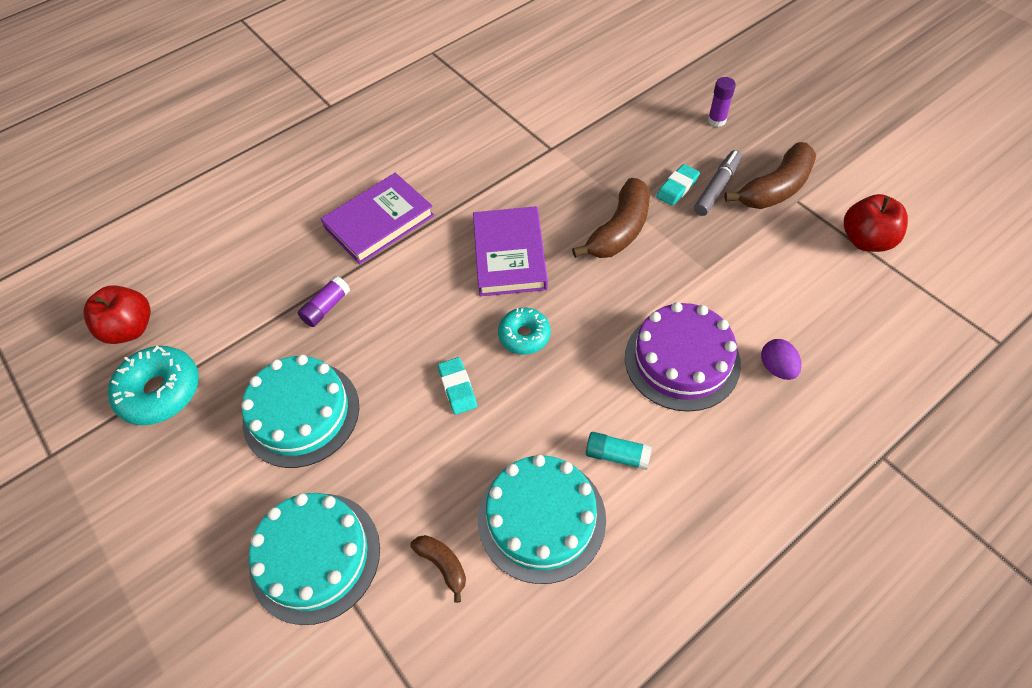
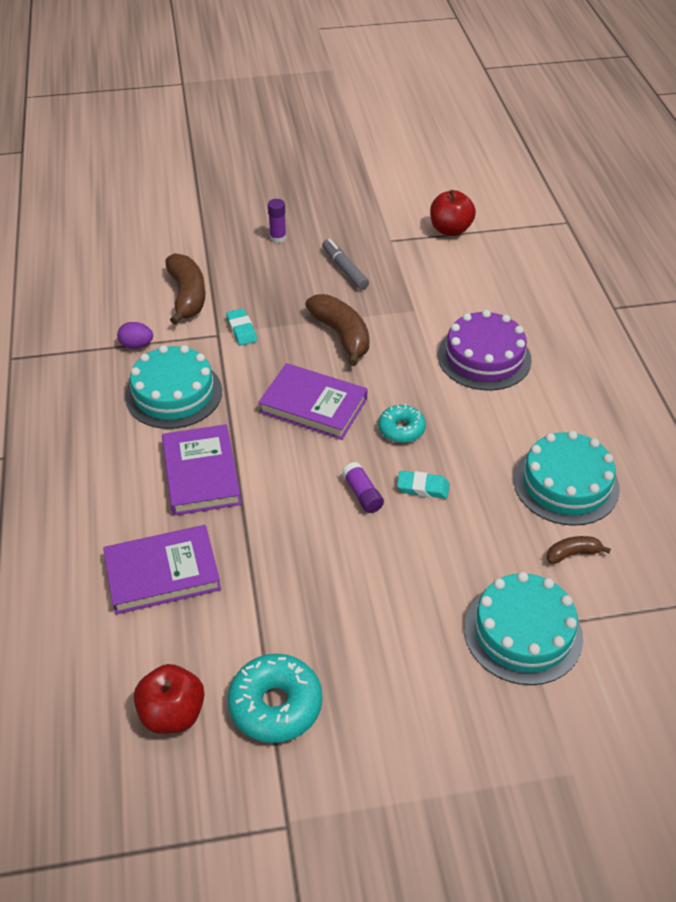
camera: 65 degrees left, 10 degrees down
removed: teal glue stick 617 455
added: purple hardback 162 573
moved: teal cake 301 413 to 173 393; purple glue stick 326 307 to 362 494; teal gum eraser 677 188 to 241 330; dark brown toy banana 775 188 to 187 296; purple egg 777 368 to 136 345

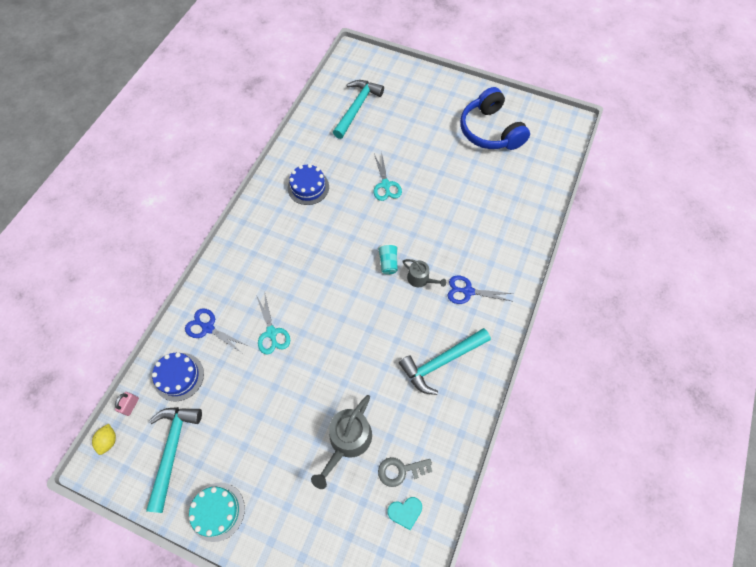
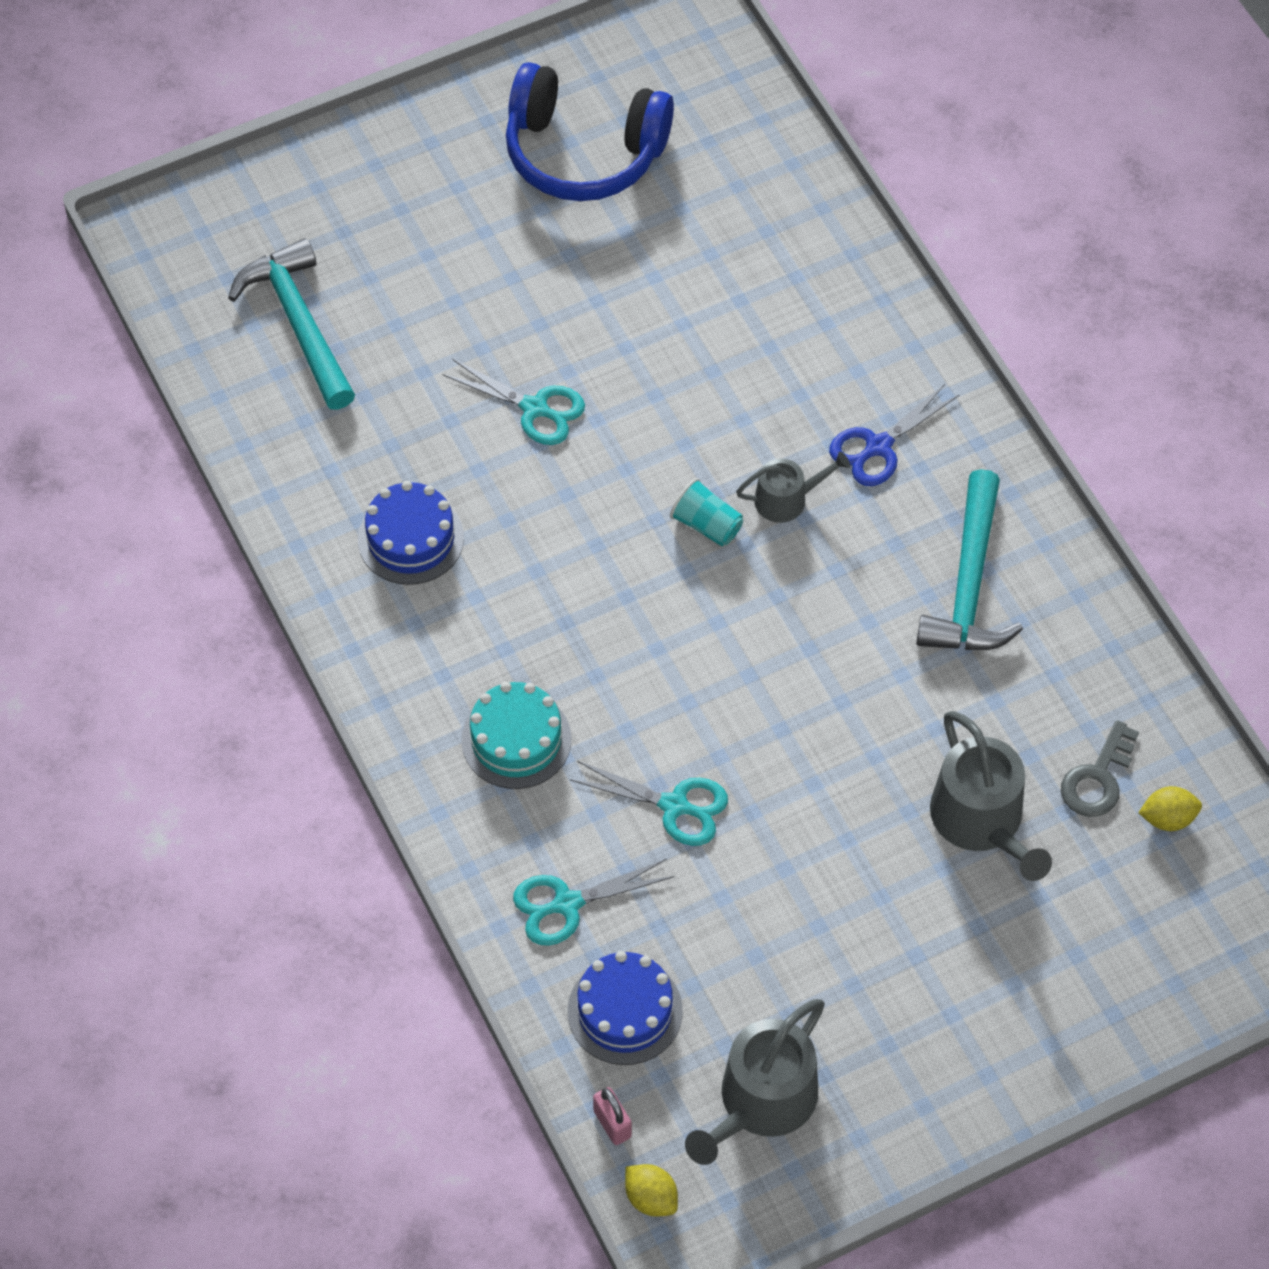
camera: 50 degrees left, 5 degrees down
moved: teal cake 217 511 to 516 739
replaced: teal hammer 172 450 to gray watering can 761 1102; teal heart shape 405 512 to yellow citrus fruit 1167 818
recoloured: royal blue scissors 208 328 to teal scissors 567 904

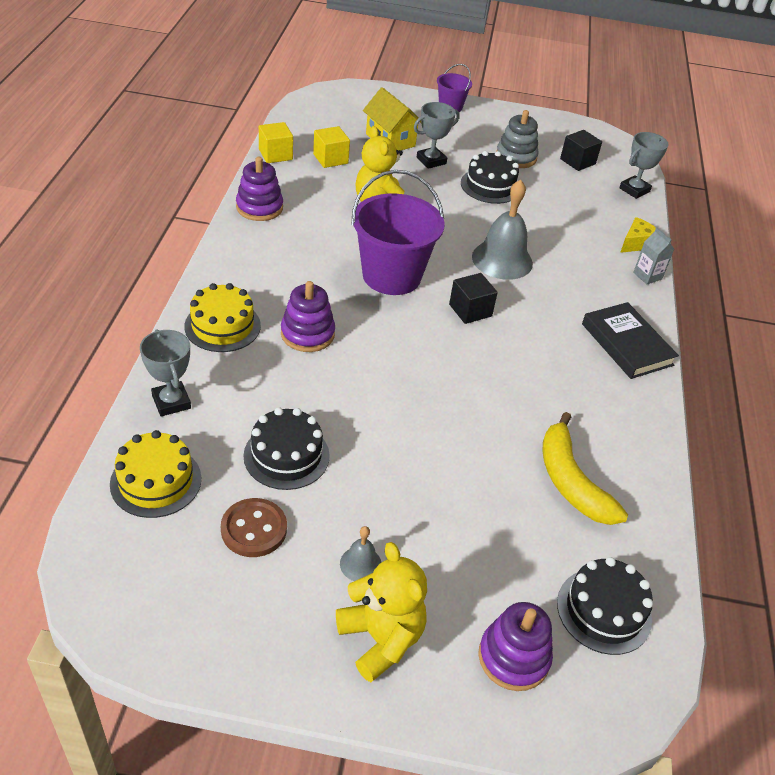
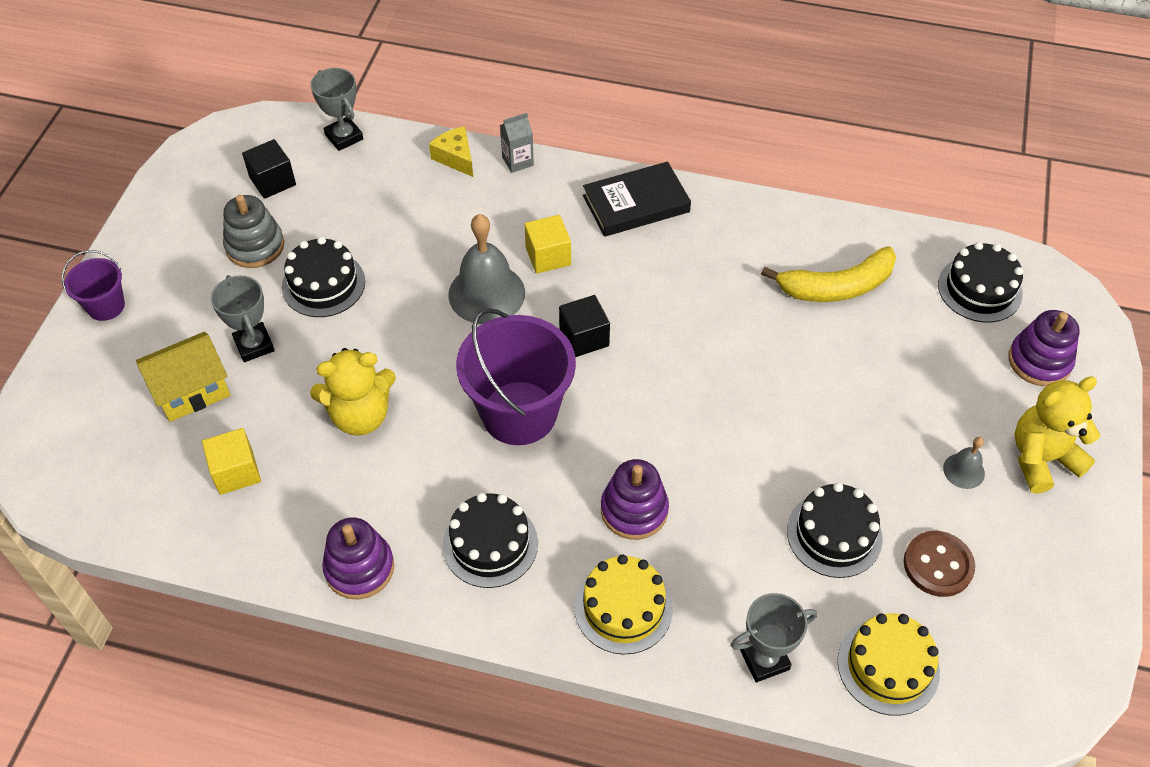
camera: 80 degrees left, 10 degrees up
added: ebony cake 490 544
moved: yellow cube 275 154 to 548 256

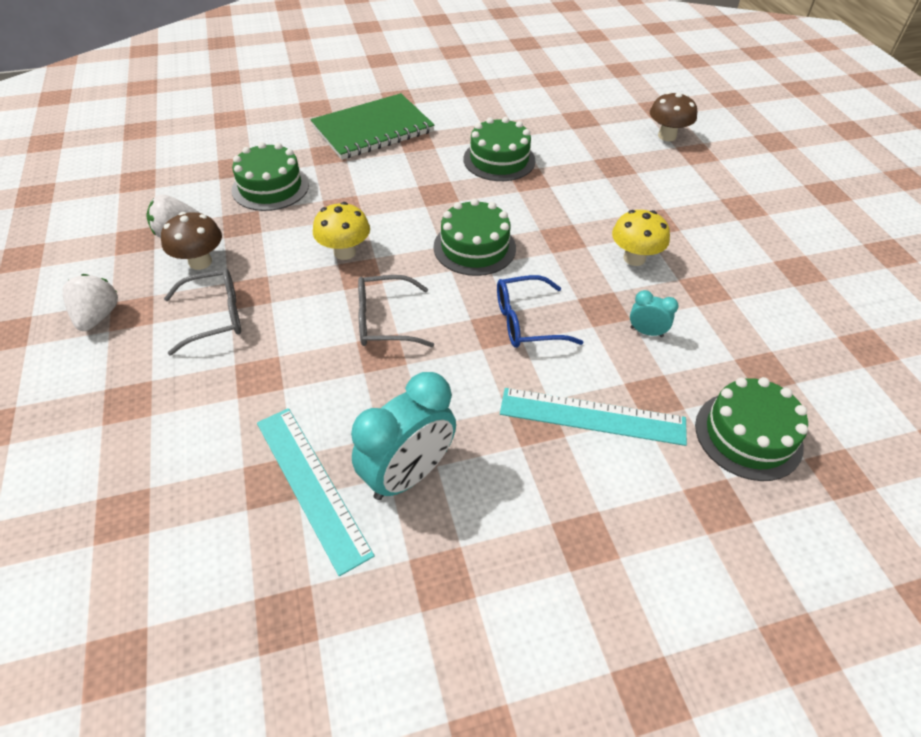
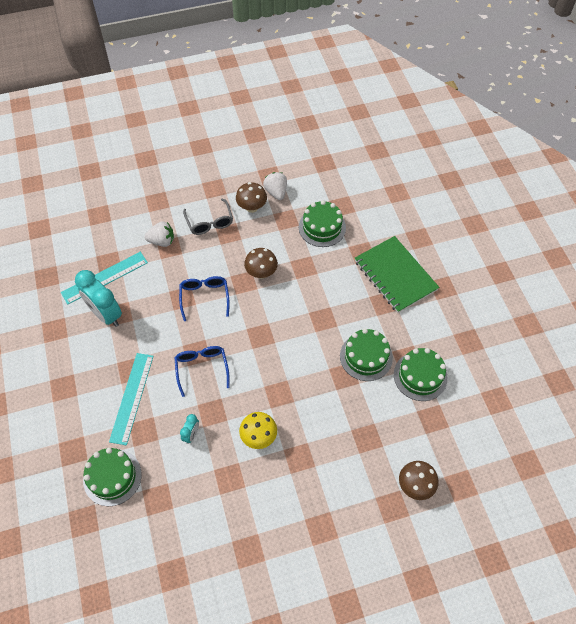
camera: 90 degrees right, 10 degrees up
moved: snow-white berry 98 316 to 162 241; leaf-green cake 474 247 to 420 376
recoloured: yellow mushroom 344 252 to dark brown mushroom 261 273; gray eyeglasses 385 321 to royal blue eyeglasses 204 298

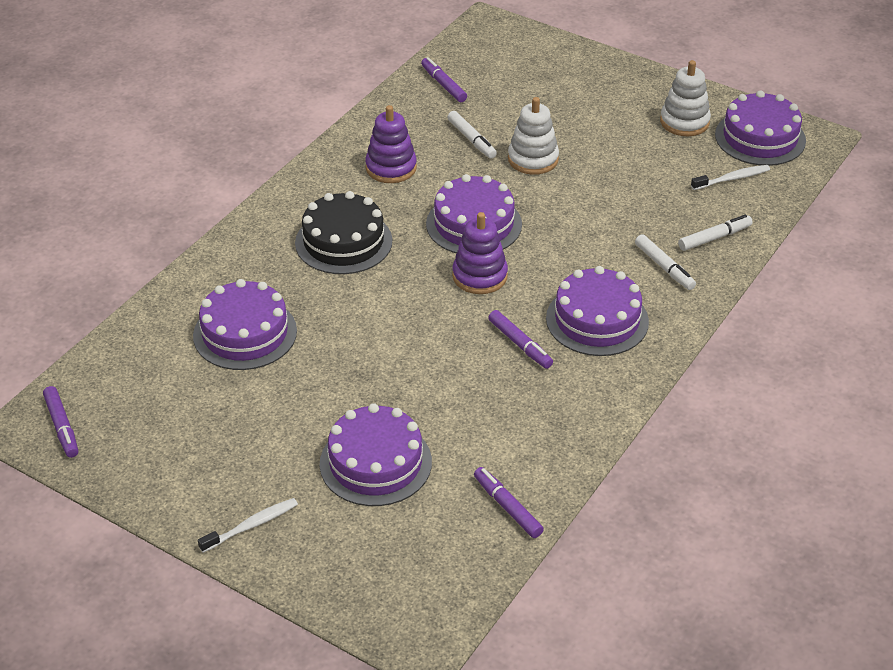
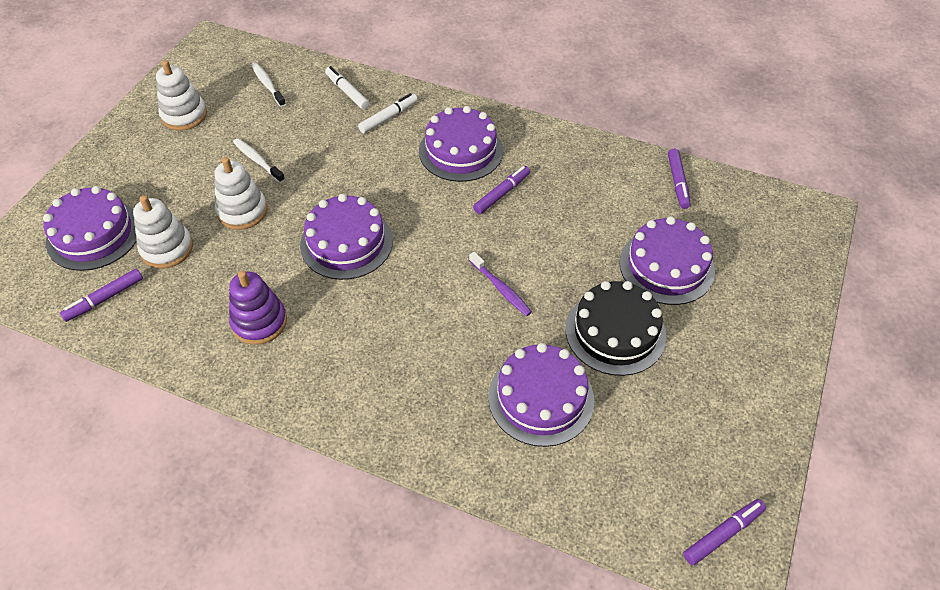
camera: 100 degrees left, 10 degrees up
removed: snow-white felt pen 471 140; purple ring stacker 479 276
added: snow-white ring stacker 167 249; purple toothbrush 500 288
moved: snow-white toothbrush 251 526 to 258 161; ebony cake 343 242 to 615 332; purple cake 760 138 to 94 234
turned: purple felt pen 507 507 = 677 182 45 degrees counterclockwise

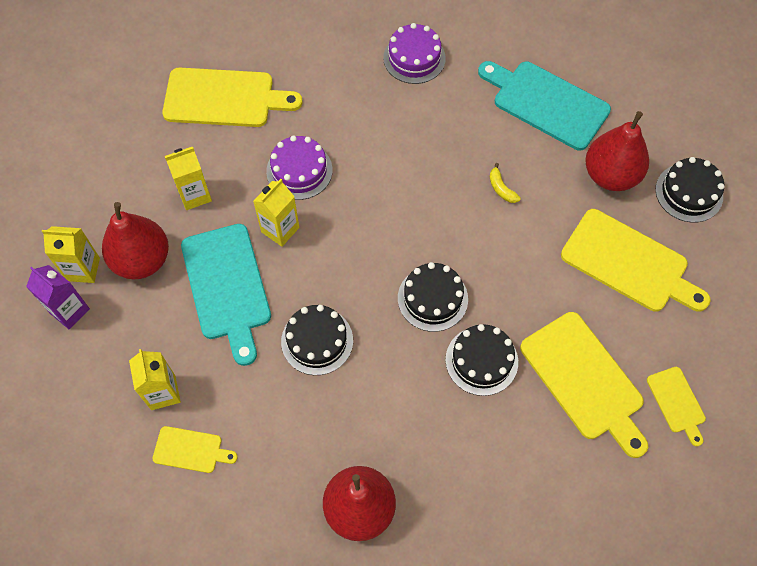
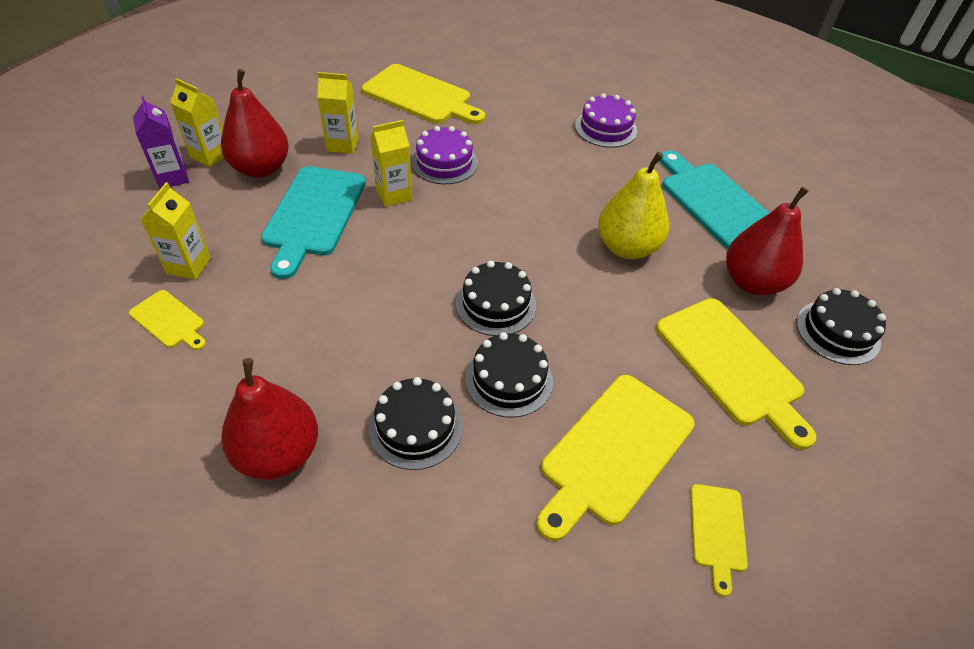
camera: 25 degrees right, 15 degrees down
moved: ebony cake 317 341 to 415 427
replaced: yellow toy banana 501 188 to yellow pear fruit 627 247
turned: yellow cutting board 584 380 = 614 452 45 degrees clockwise

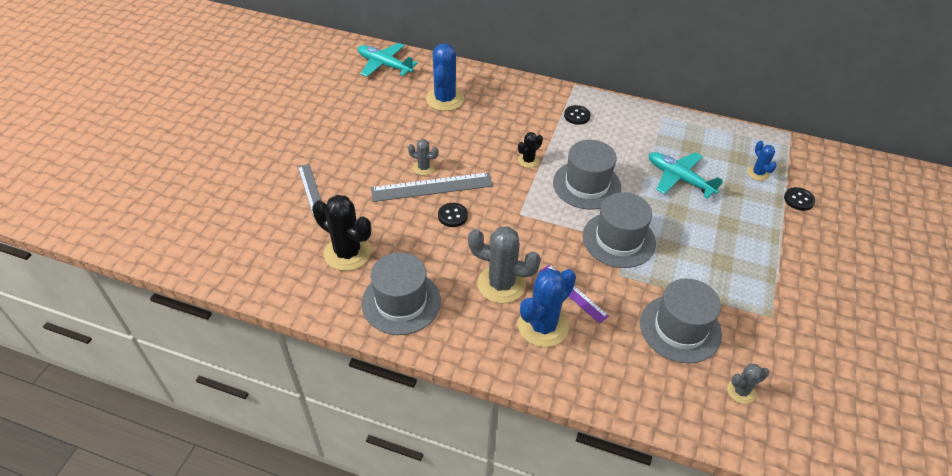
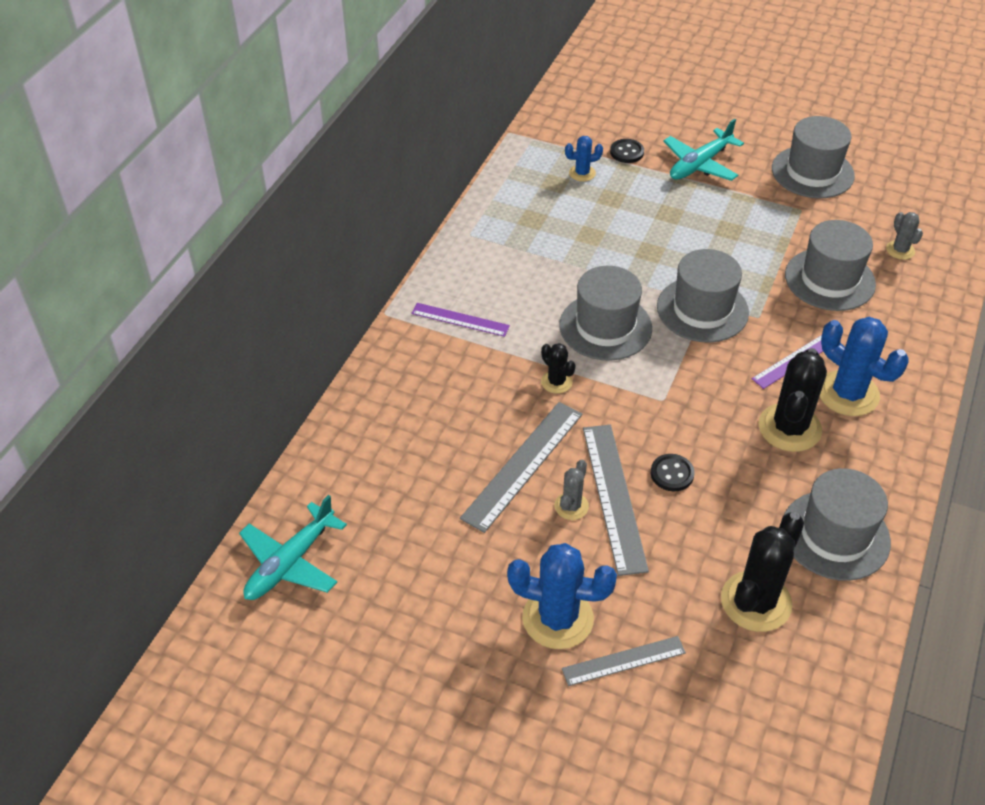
camera: 85 degrees left, 0 degrees up
added: gray ruler 523 465; gray tall hat 812 172
moved: royal blue saguaro cactus 445 99 to 557 618; teal toy plane 679 179 to 700 164
replaced: ebony shirt button 577 116 to purple ruler 460 320
recoloured: gray saguaro cactus 501 284 to ebony saguaro cactus 789 428

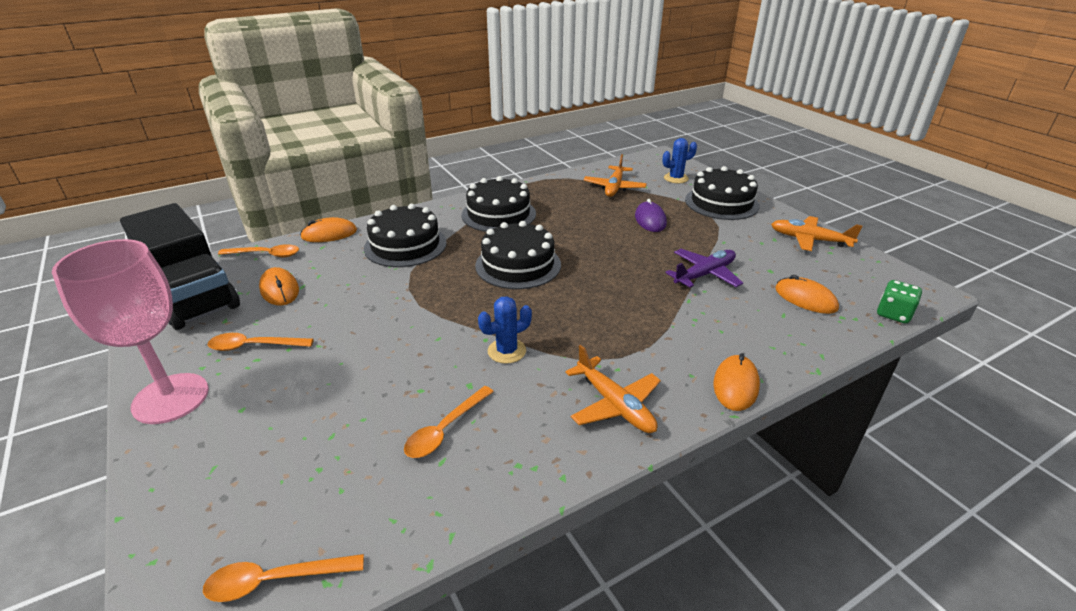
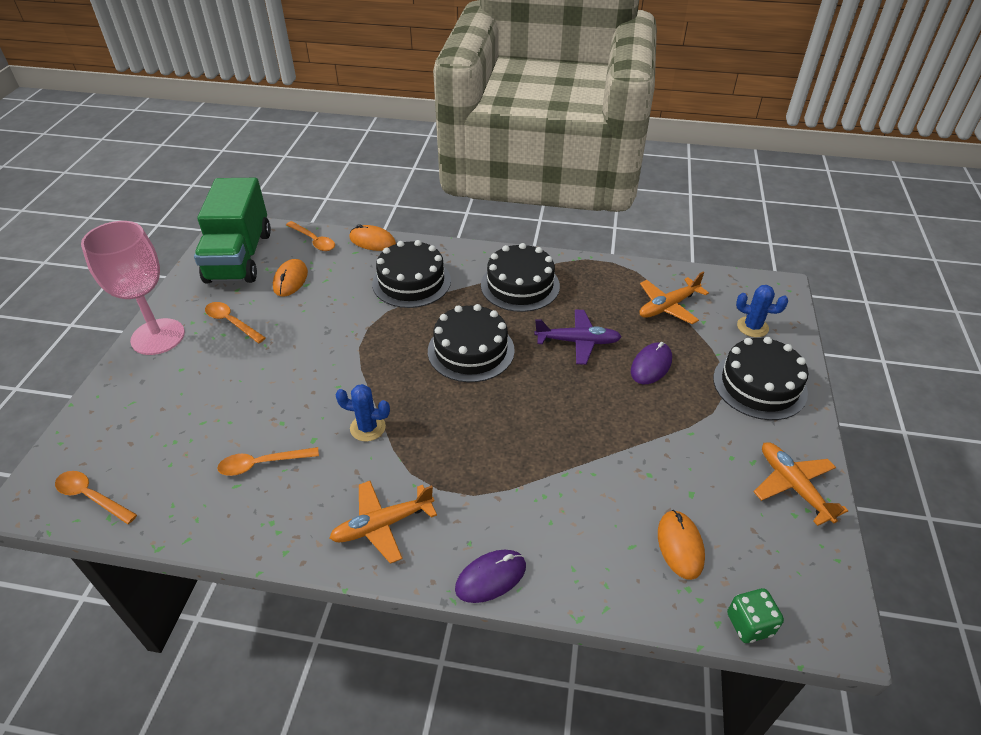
camera: 40 degrees right, 10 degrees up
moved: purple toy plane 704 274 to 577 342
recoloured: ebony truck 192 296 to leaf-green truck 239 257; bright orange computer mouse 735 385 to purple computer mouse 491 577
turned: bright orange toy plane 614 404 = 383 525 60 degrees clockwise

